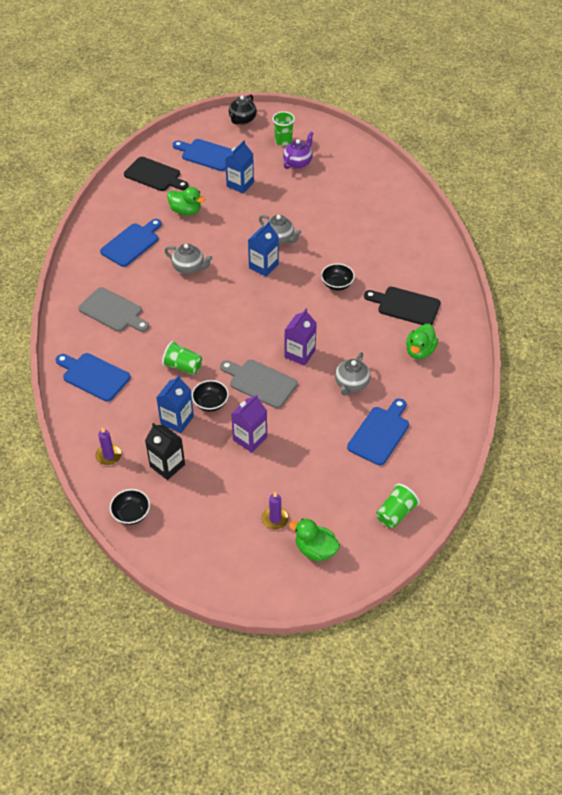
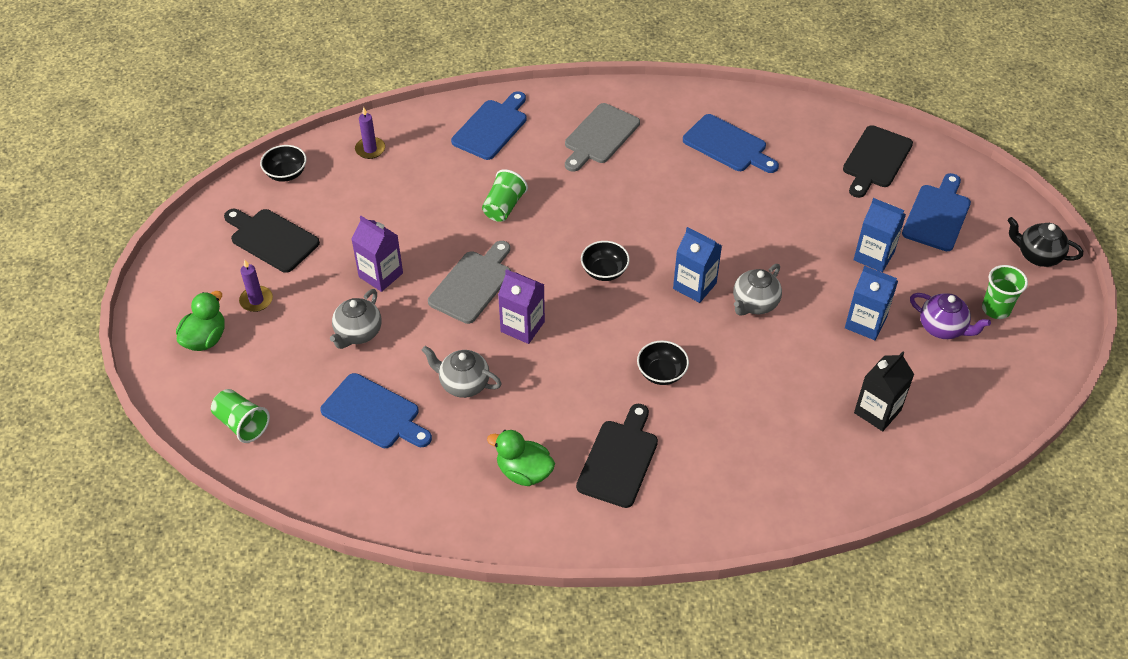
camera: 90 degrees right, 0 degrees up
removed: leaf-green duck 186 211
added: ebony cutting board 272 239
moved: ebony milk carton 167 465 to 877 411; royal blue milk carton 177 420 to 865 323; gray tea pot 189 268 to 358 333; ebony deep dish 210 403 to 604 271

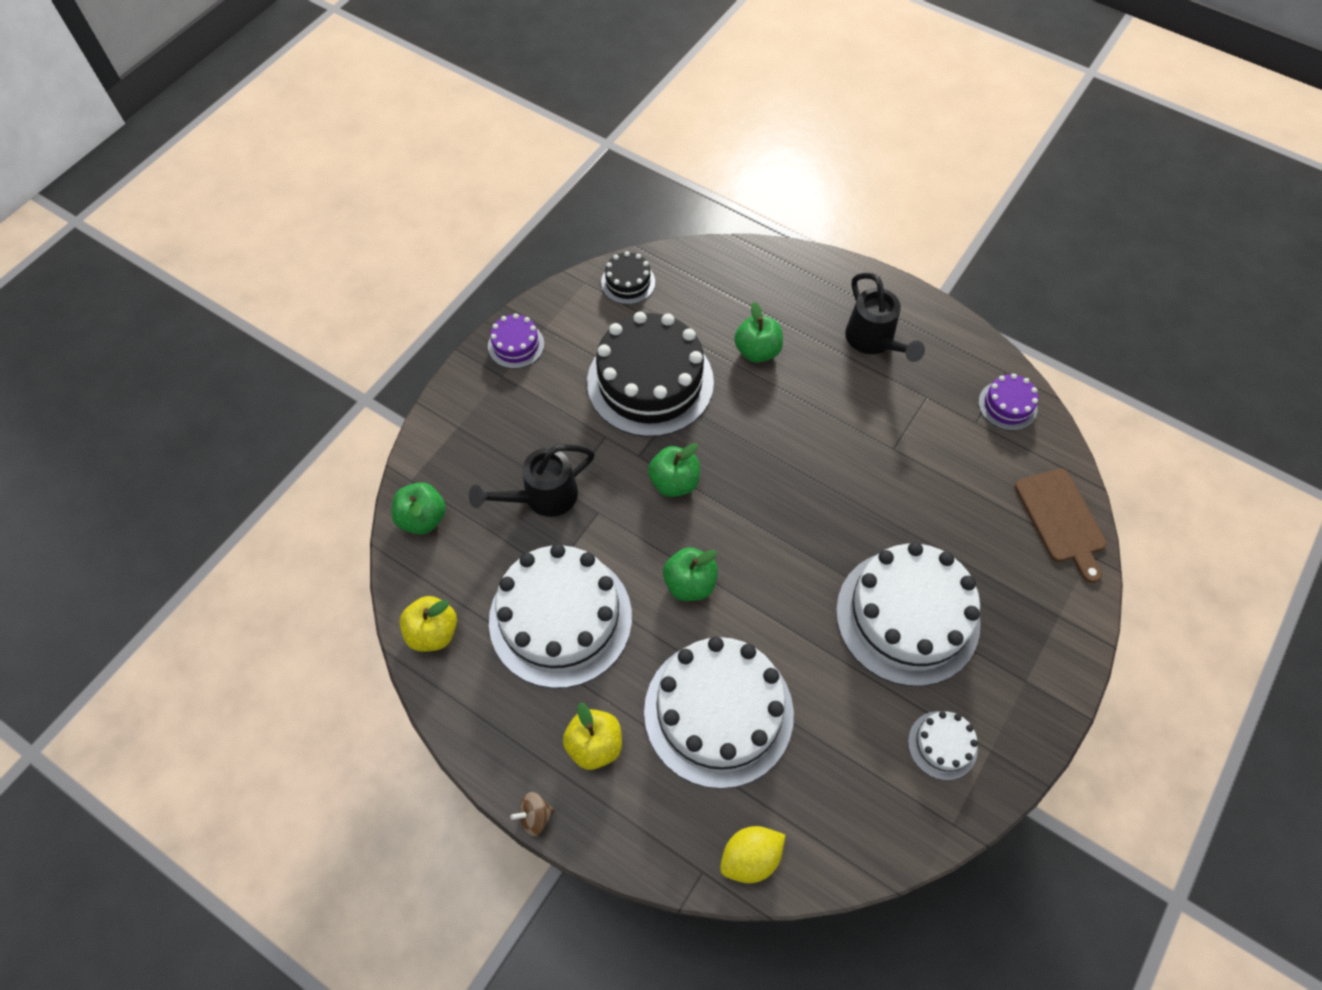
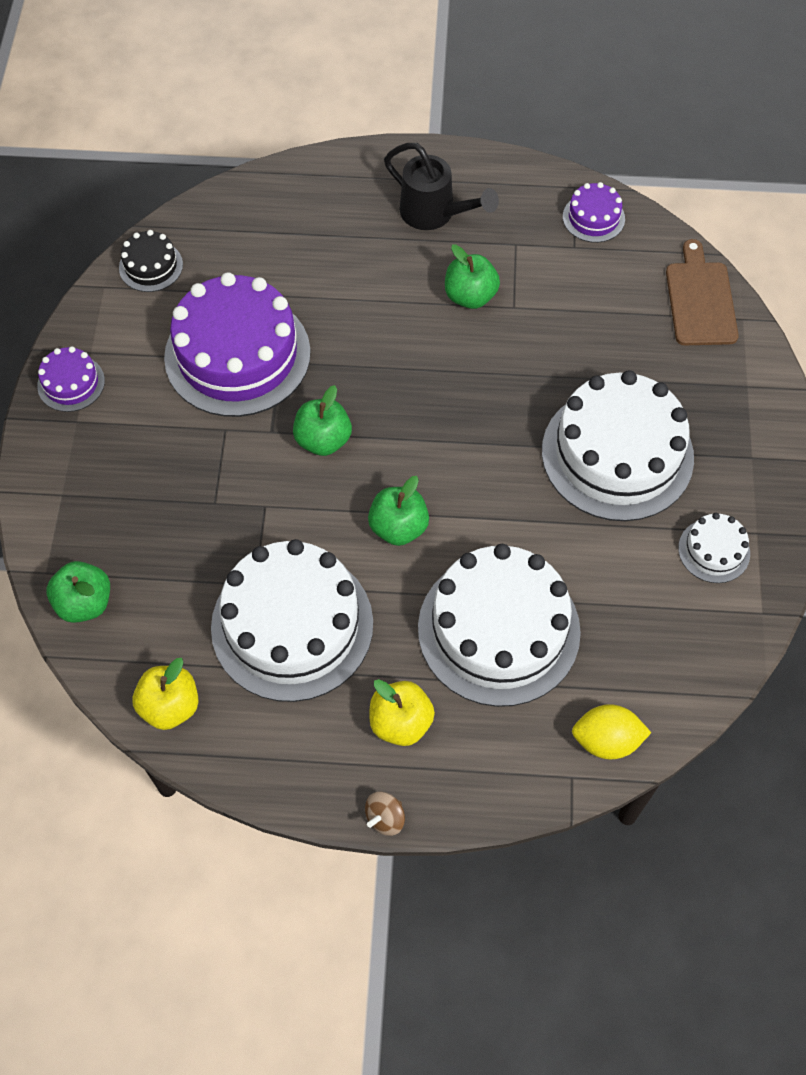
camera: 30 degrees left, 0 degrees up
removed: ebony watering can 542 497
moved: leaf-green apple fruit 757 351 to 470 296
recoloured: ebony cake 650 382 to purple cake 237 355
turned: yellow citrus fruit 750 857 = 606 740 60 degrees clockwise; dark brown cutting board 1061 520 = 700 299 135 degrees counterclockwise

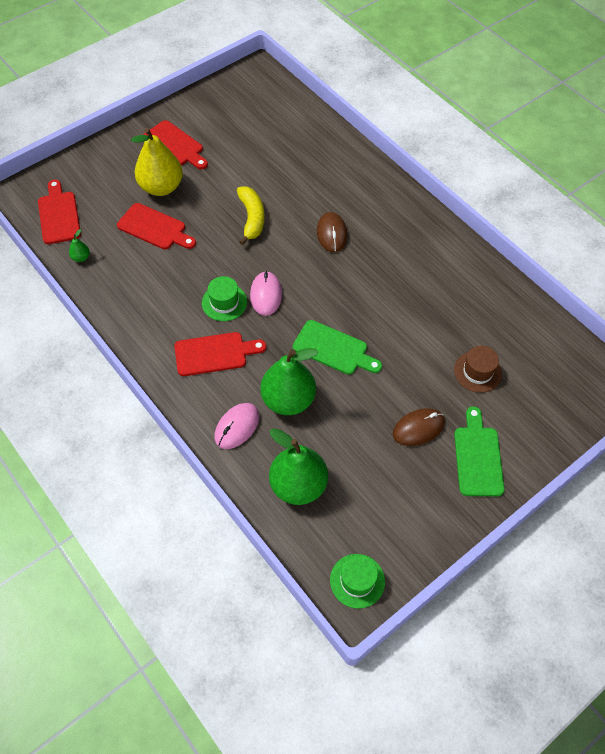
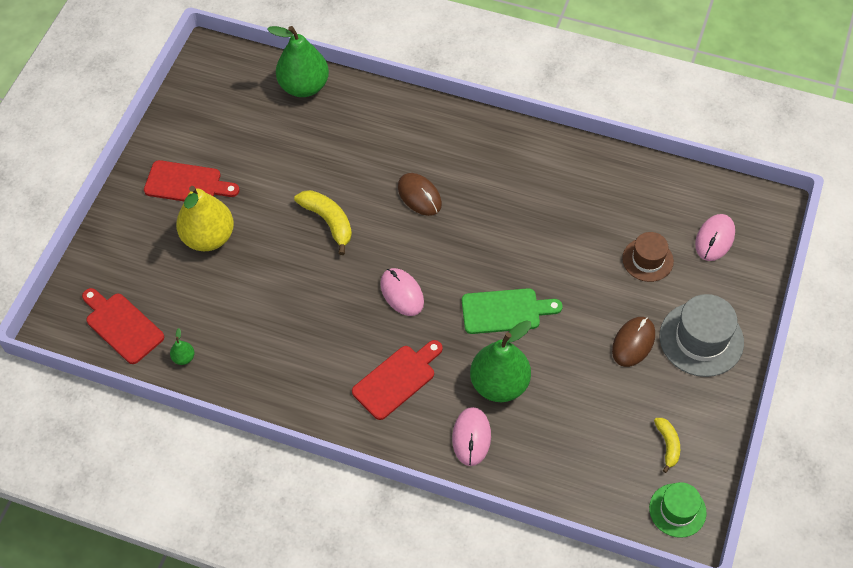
camera: 30 degrees left, 0 degrees up
removed: crimson cutting board 154 228; leaf-green tall hat 224 302
added: yellow toy banana 668 445; rosy computer mouse 714 239
moved: leaf-green pear fruit 298 485 to 304 86
replaced: leaf-green cutting board 478 457 to gray tall hat 701 339

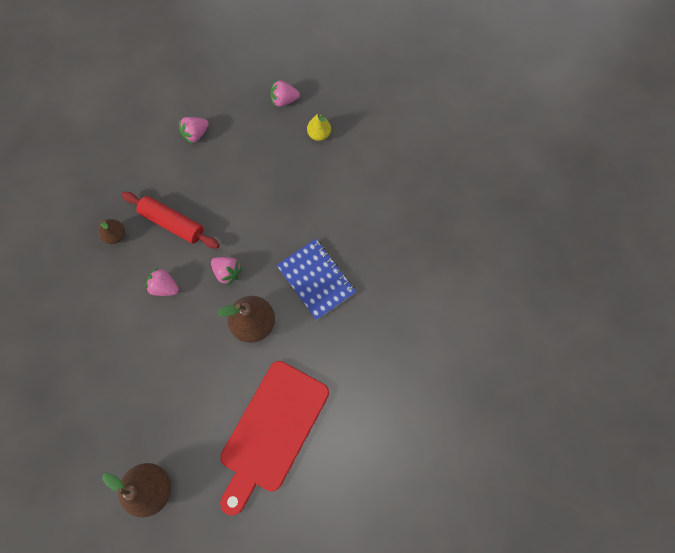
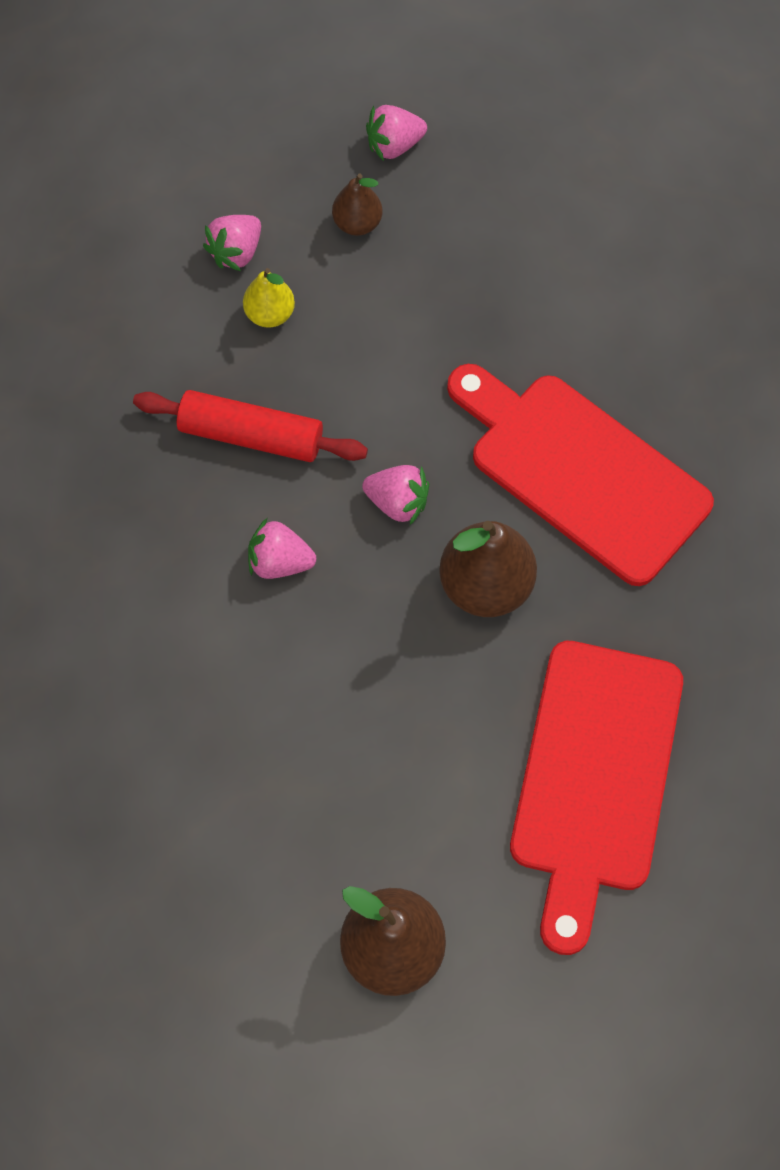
camera: 15 degrees left, 5 degrees down
moved: dark brown pear fruit 115 235 to 357 223; yellow pear fruit 319 134 to 270 314
replaced: royal blue notepad 316 279 to crimson cutting board 580 472

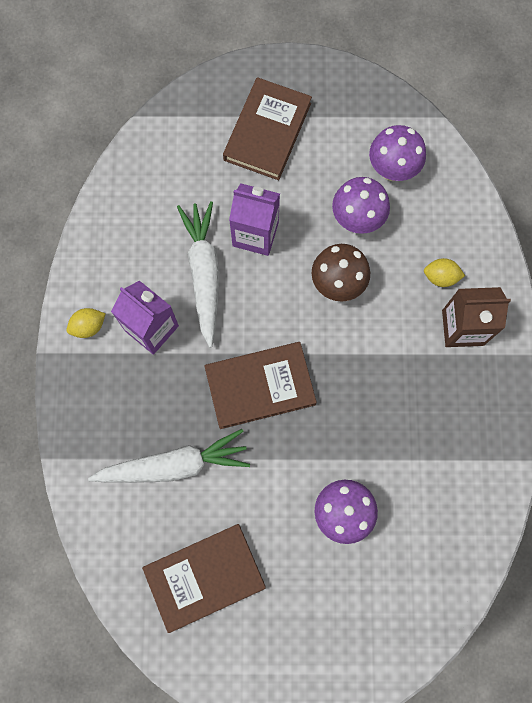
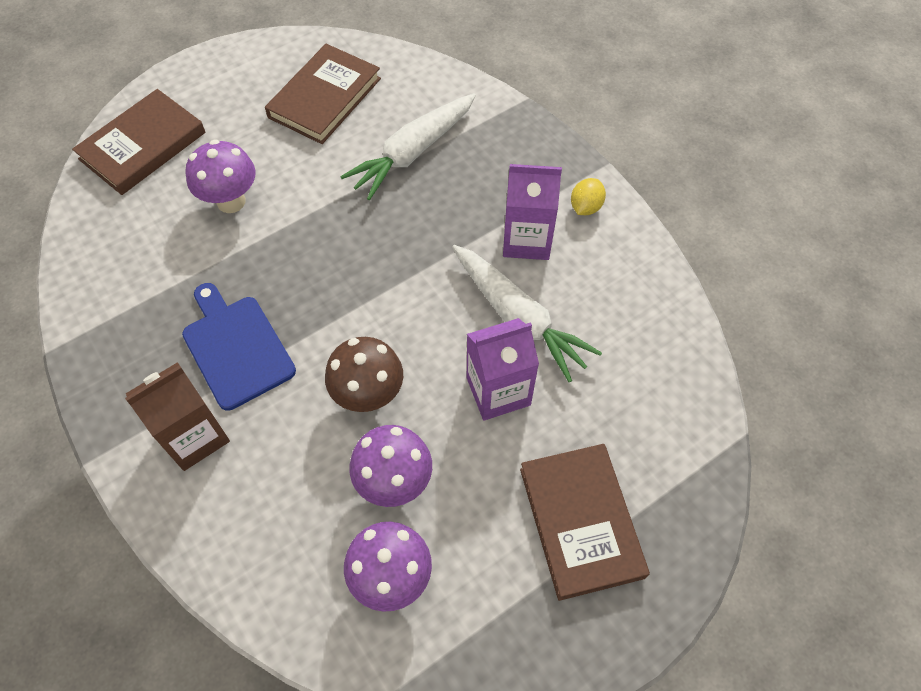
camera: 145 degrees right, 15 degrees down
removed: yellow citrus fruit 440 277
added: royal blue cutting board 236 347
moved: dark brown hardback 260 386 to 143 146

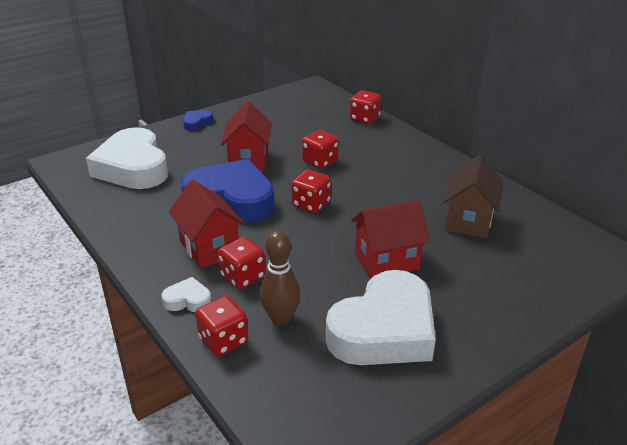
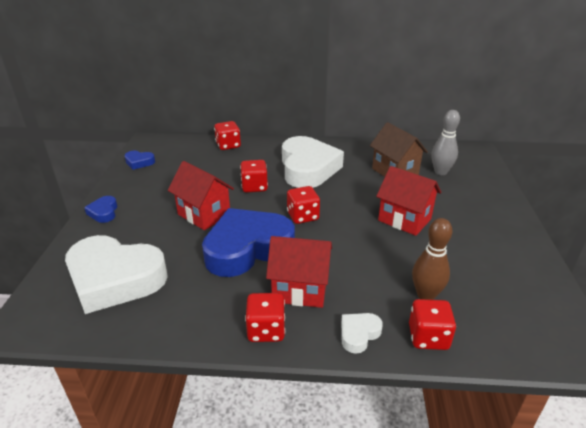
camera: 50 degrees left, 0 degrees up
added: royal blue heart shape 139 162; gray tenpin 440 172
moved: crimson die 243 277 to 266 330; snow-white heart shape 384 330 to 308 168
turned: crimson cottage 386 261 = 404 220 75 degrees counterclockwise

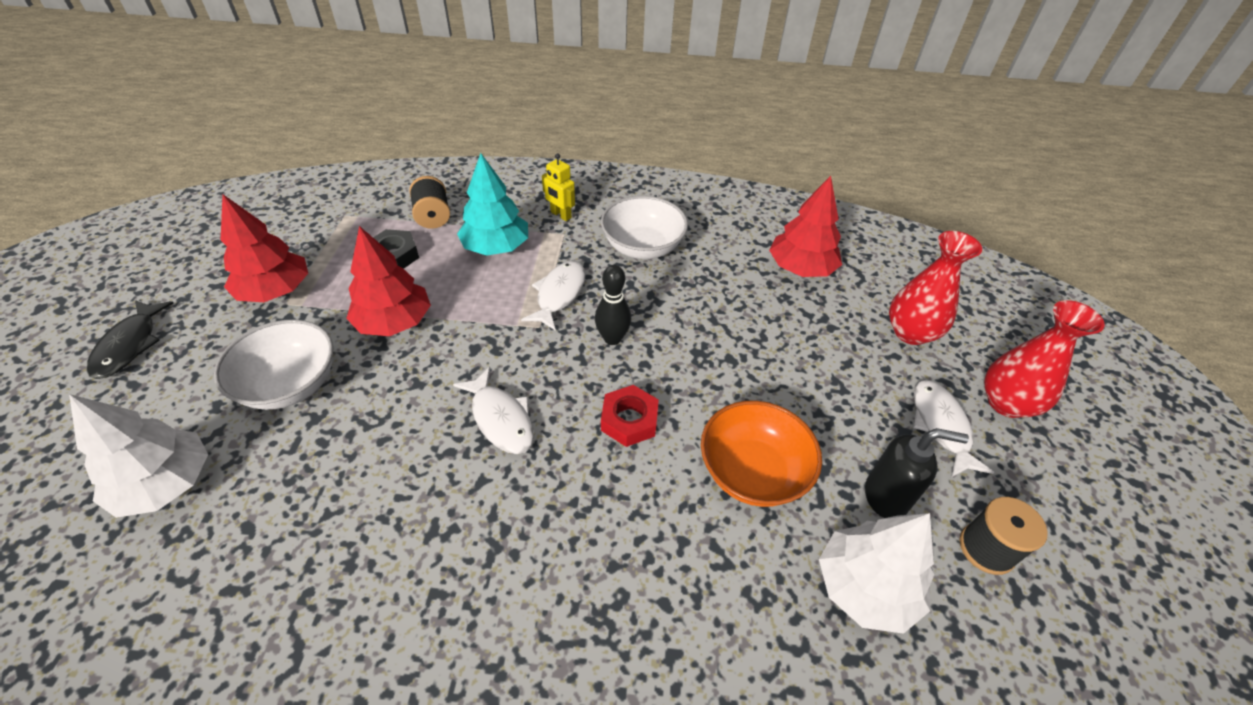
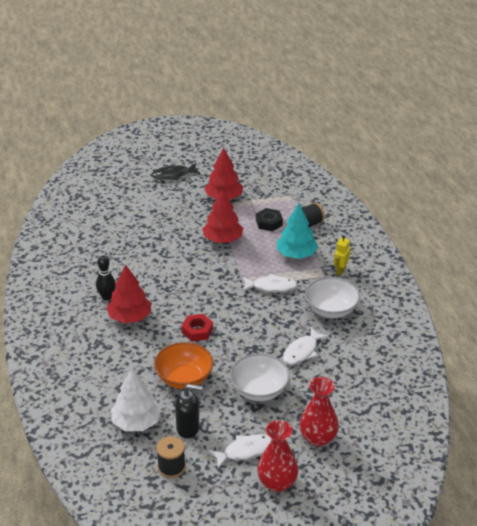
camera: 75 degrees right, 10 degrees down
removed: snow-white tree 166 484
moved: snow-white deep dish 290 384 to 259 390; snow-white fish 501 419 to 302 351; ebony tenpin 612 338 to 107 297; crimson tree 801 268 to 130 317
turned: ebony soap pump 886 497 = 188 428 75 degrees counterclockwise

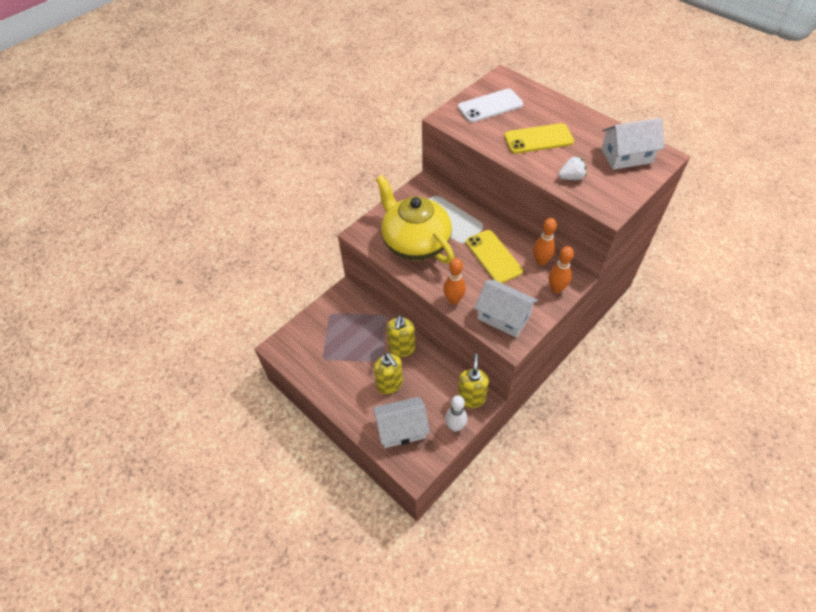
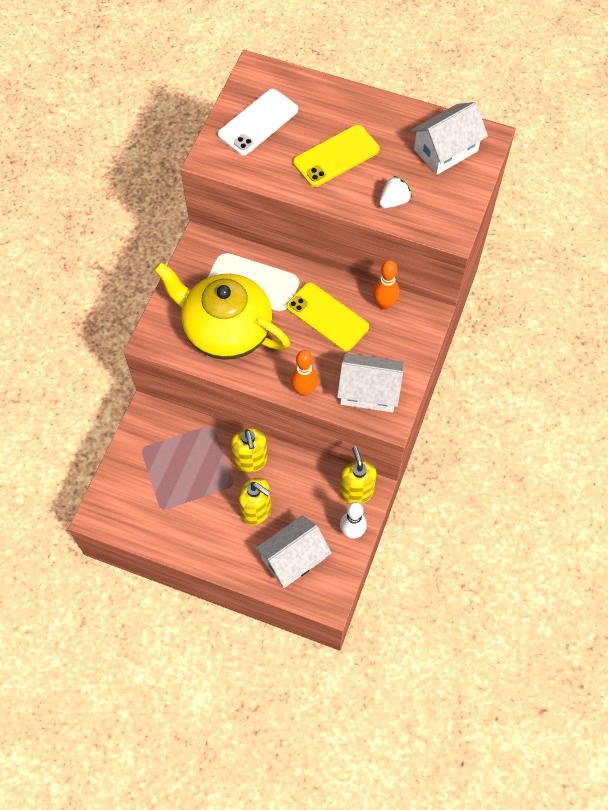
camera: 25 degrees left, 10 degrees up
removed: bright orange tenpin 556 289

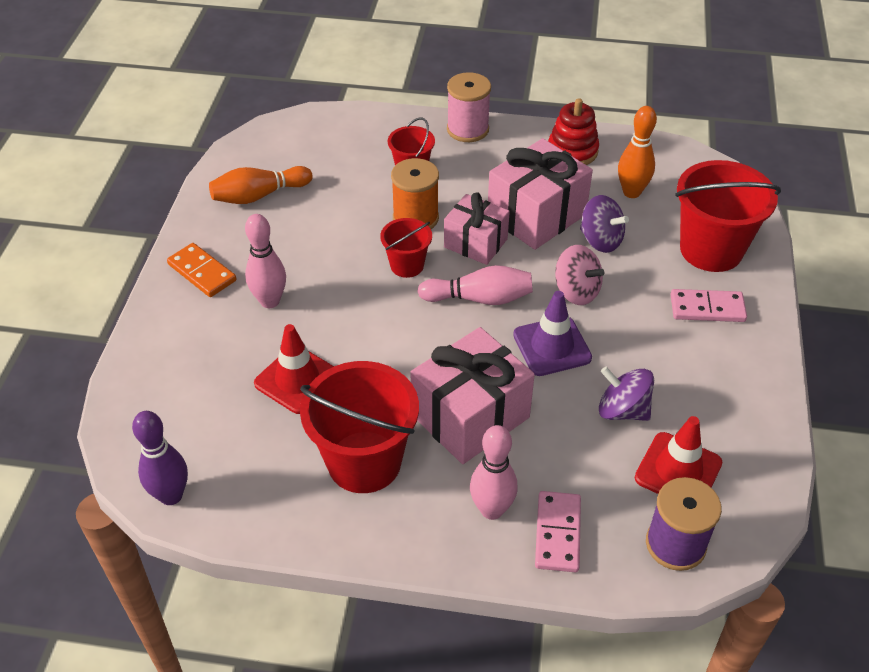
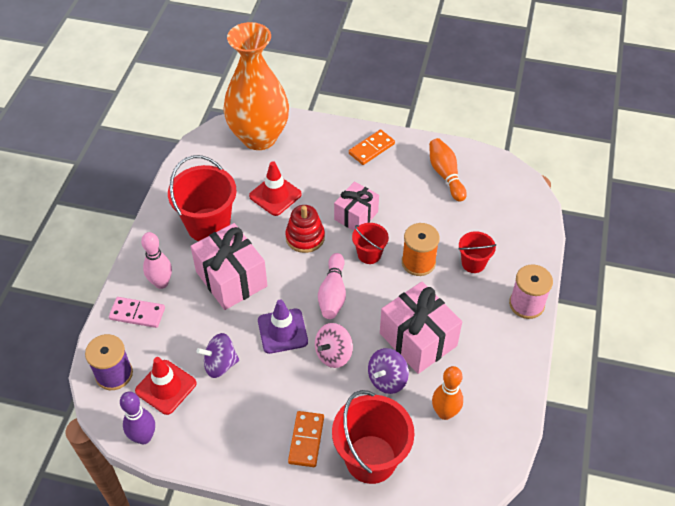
camera: 95 degrees right, 5 degrees up
removed: rosy tenpin 270 301
added: bright orange tall vase 259 137
moved: purple tenpin 171 495 to 144 437; rosy present 475 243 to 356 216; crimson ring stacker 572 151 to 305 237
recoloured: rosy domino piece 707 308 to bright orange domino piece 306 440
turned: purple whirligig 622 410 = 220 364 135 degrees counterclockwise

